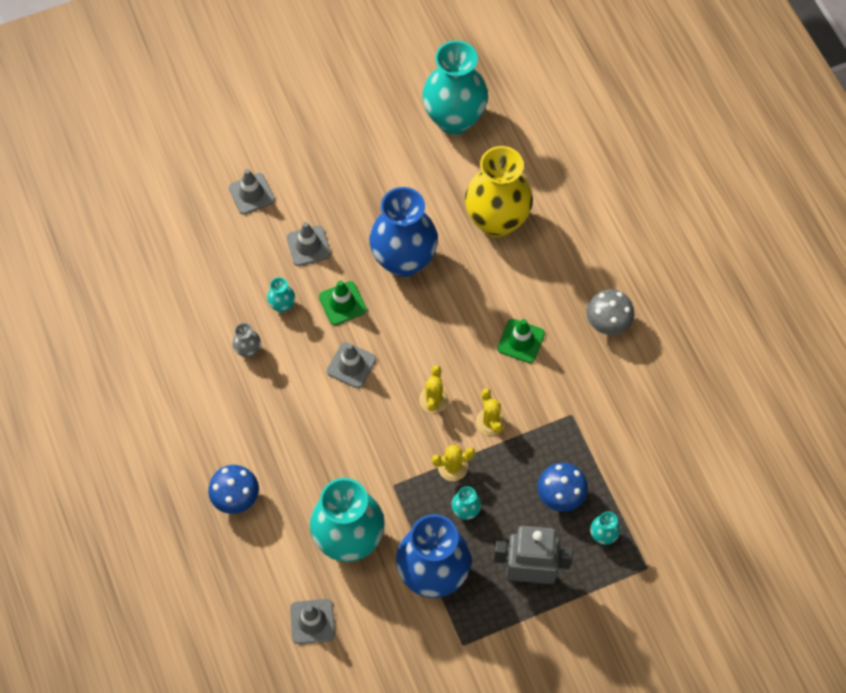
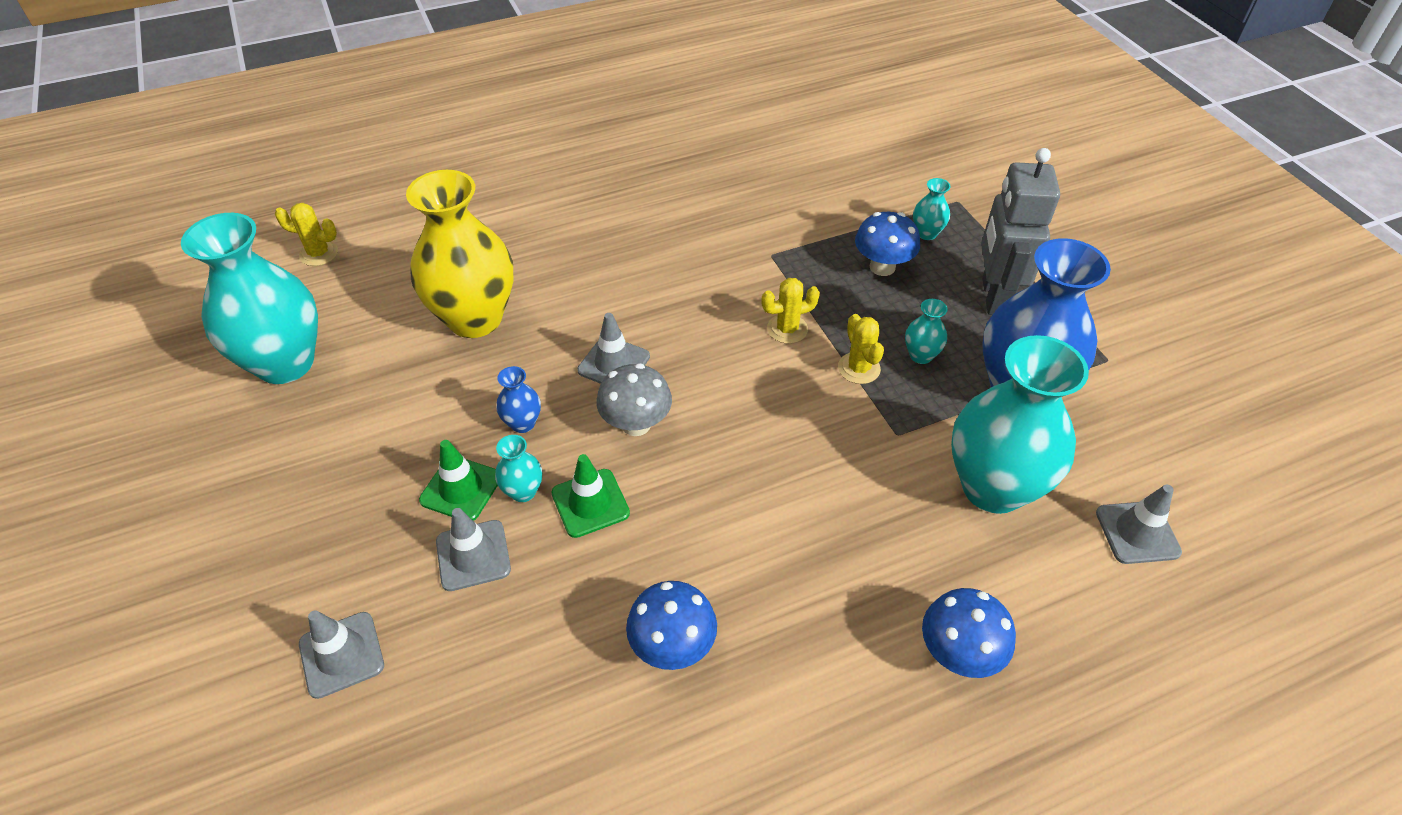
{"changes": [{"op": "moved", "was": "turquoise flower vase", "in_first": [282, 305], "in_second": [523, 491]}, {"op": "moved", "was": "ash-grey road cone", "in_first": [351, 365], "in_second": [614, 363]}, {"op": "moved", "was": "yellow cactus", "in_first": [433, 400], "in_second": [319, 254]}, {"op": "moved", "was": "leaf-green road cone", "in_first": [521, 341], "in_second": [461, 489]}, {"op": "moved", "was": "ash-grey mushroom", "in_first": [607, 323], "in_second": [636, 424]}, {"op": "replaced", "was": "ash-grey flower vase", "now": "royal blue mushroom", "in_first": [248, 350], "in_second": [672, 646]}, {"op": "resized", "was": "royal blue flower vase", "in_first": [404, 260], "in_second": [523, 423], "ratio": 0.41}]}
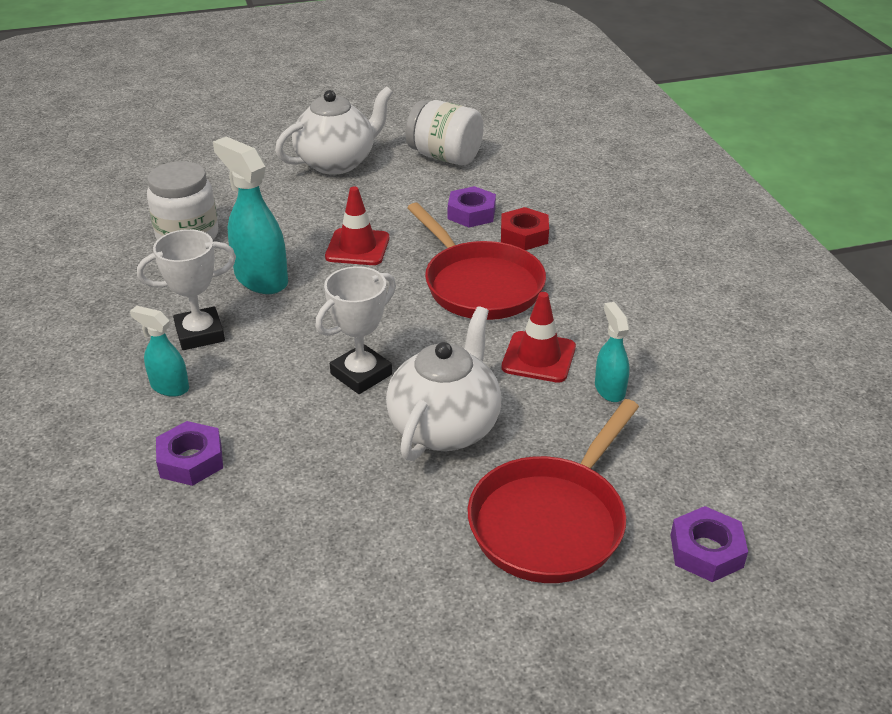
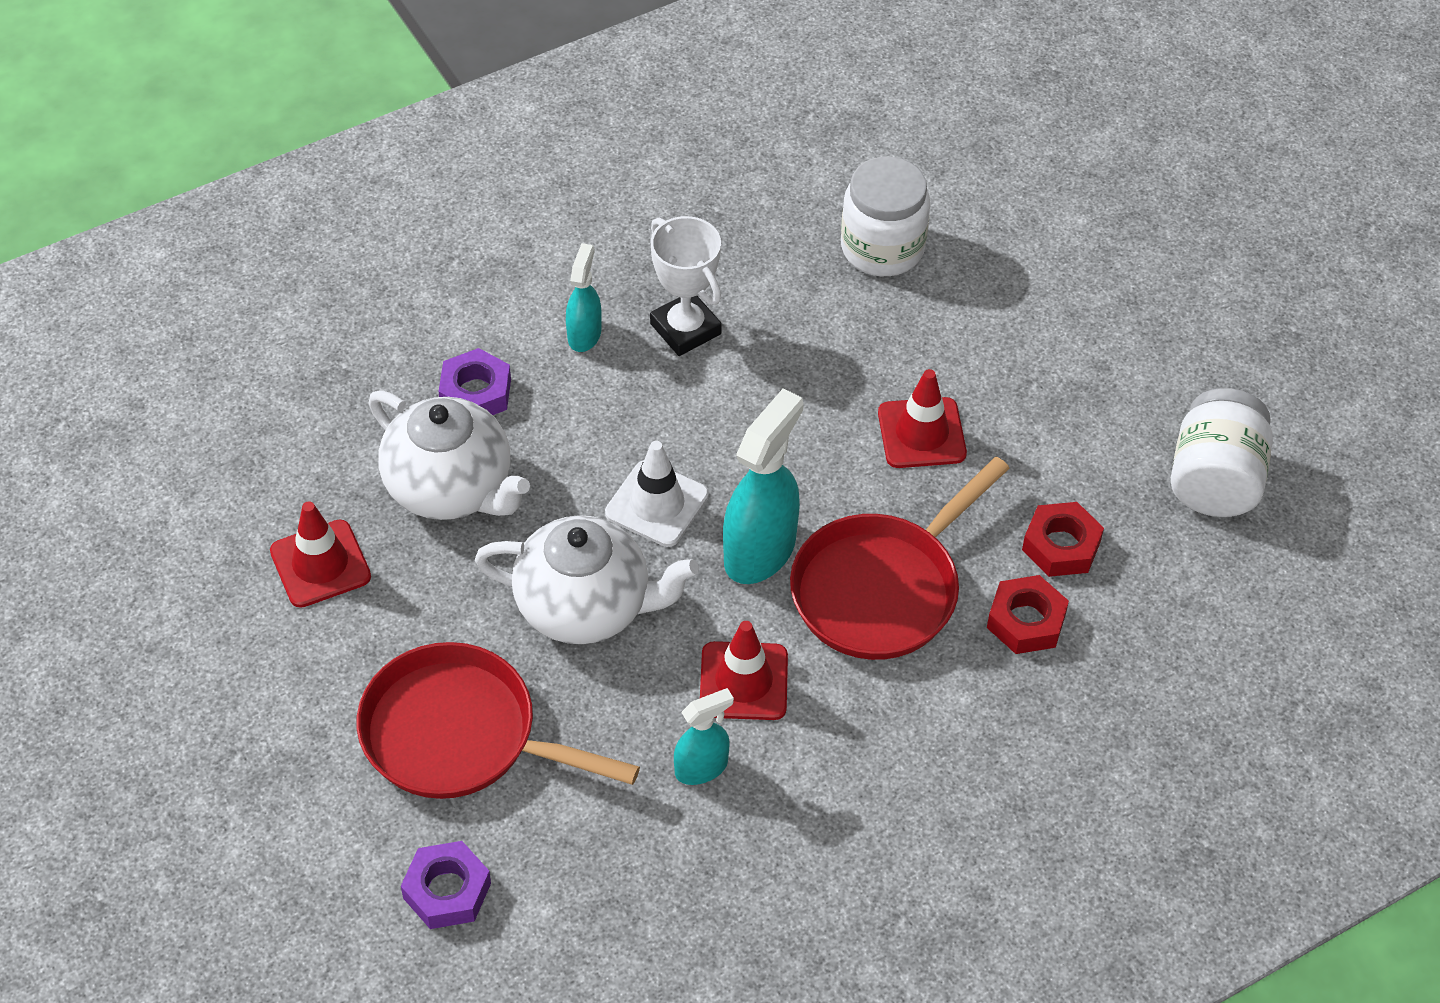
{"changes": [{"op": "added", "now": "crimson road cone", "in_second": [320, 564]}, {"op": "moved", "was": "turquoise spray cleaner", "in_first": [261, 279], "in_second": [760, 550]}, {"op": "moved", "was": "pure white teapot", "in_first": [337, 162], "in_second": [451, 488]}, {"op": "replaced", "was": "pure white prize cup", "now": "pure white road cone", "in_first": [361, 374], "in_second": [657, 504]}, {"op": "recoloured", "was": "purple hex nut", "now": "crimson hex nut", "in_first": [471, 213], "in_second": [1061, 546]}]}
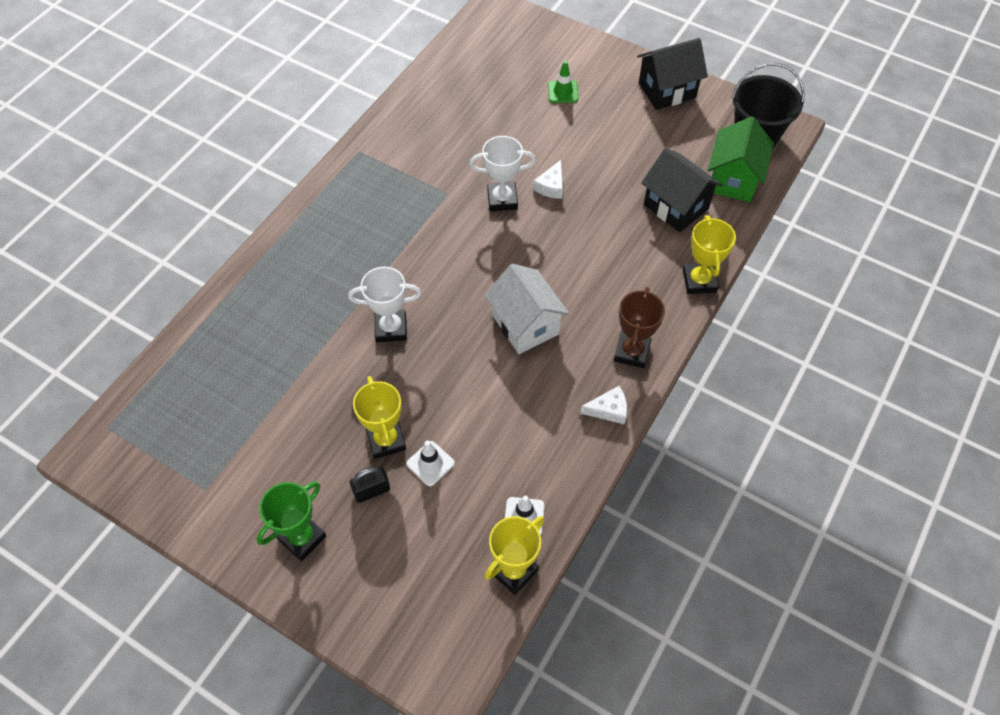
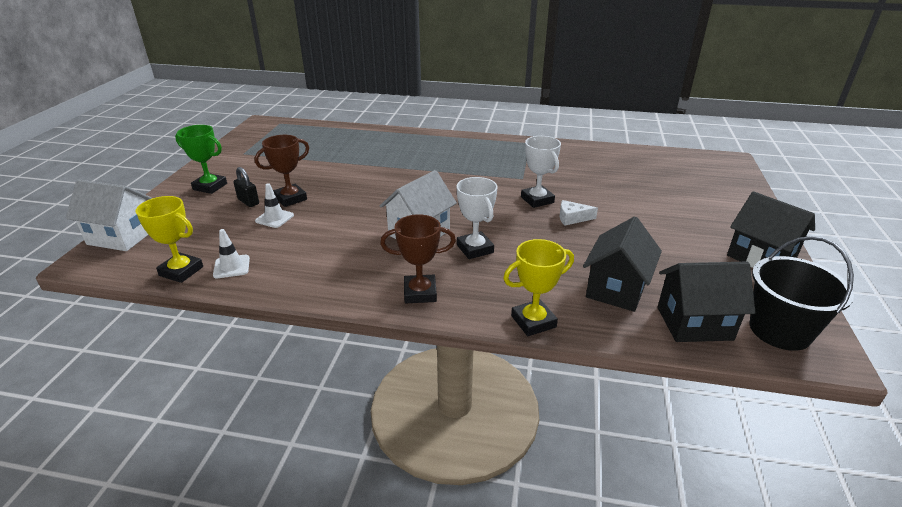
{"changes": [{"op": "removed", "was": "leaf-green road cone", "in_first": [563, 92]}, {"op": "removed", "was": "pure white cheese", "in_first": [608, 410]}, {"op": "added", "now": "pure white toy house", "in_second": [121, 237]}, {"op": "moved", "was": "pure white prize cup", "in_first": [391, 328], "in_second": [475, 249]}, {"op": "recoloured", "was": "yellow prize cup", "now": "russet prize cup", "in_first": [386, 440], "in_second": [290, 198]}, {"op": "recoloured", "was": "leaf-green toy house", "now": "ebony toy house", "in_first": [733, 180], "in_second": [694, 323]}]}
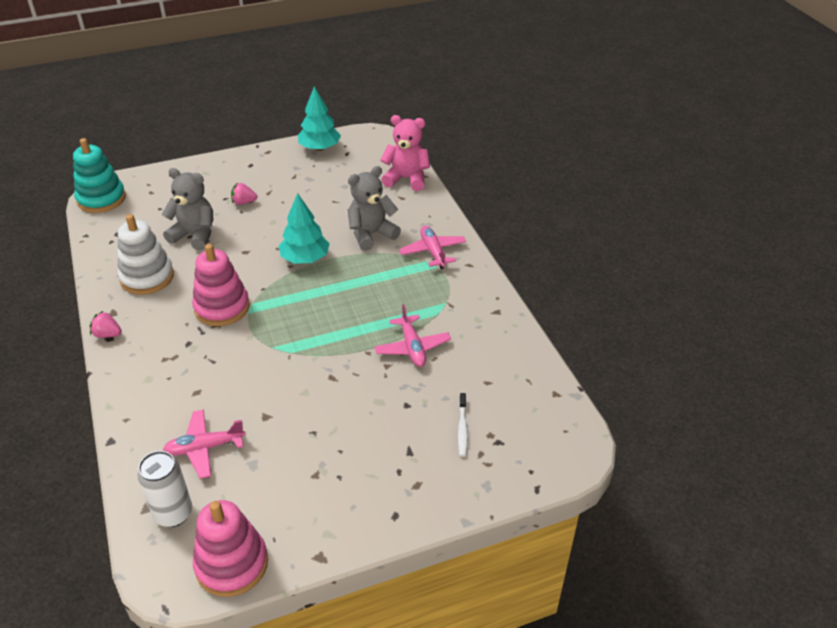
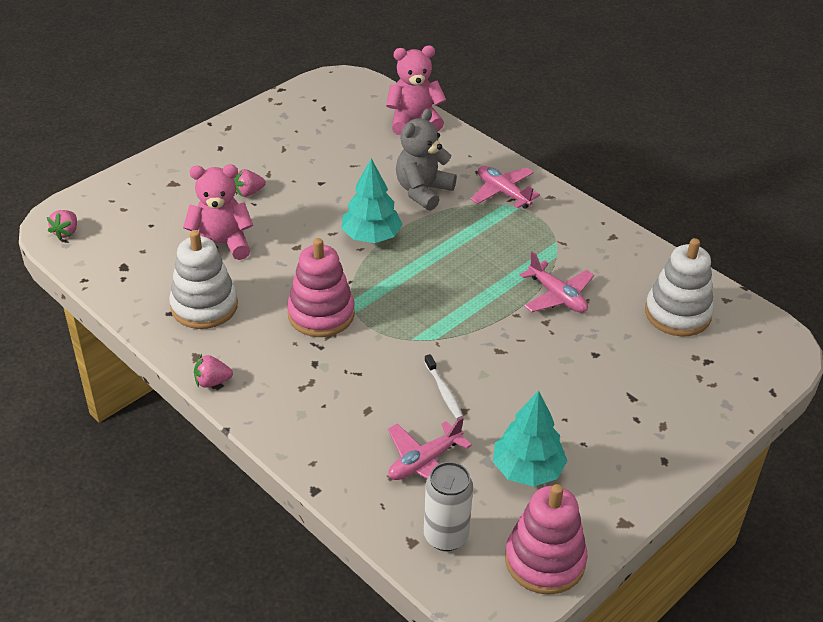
{"changes": [{"op": "added", "now": "pure white ring stacker", "in_second": [677, 314]}, {"op": "moved", "was": "turquoise toy tree", "in_first": [319, 148], "in_second": [527, 470]}, {"op": "moved", "was": "pure white dental brush", "in_first": [462, 429], "in_second": [444, 392]}, {"op": "replaced", "was": "turquoise ring stacker", "now": "rosy berry", "in_first": [101, 199], "in_second": [66, 232]}, {"op": "recoloured", "was": "ash-grey teddy", "now": "rosy teddy", "in_first": [195, 235], "in_second": [221, 244]}]}
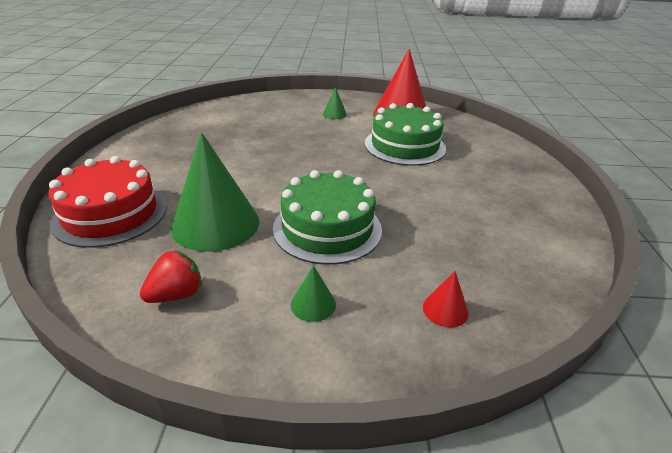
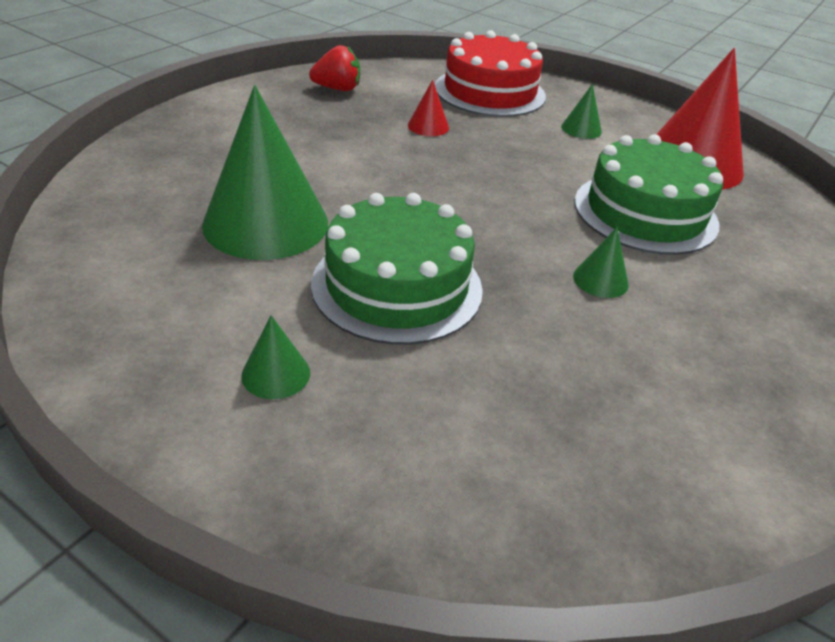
{"changes": [{"op": "added", "now": "leaf-green solid cone", "in_second": [600, 280]}, {"op": "moved", "was": "crimson gateau", "in_first": [110, 214], "in_second": [490, 92]}, {"op": "moved", "was": "crimson berry", "in_first": [176, 295], "in_second": [337, 89]}, {"op": "moved", "was": "crimson solid cone", "in_first": [445, 310], "in_second": [428, 126]}]}
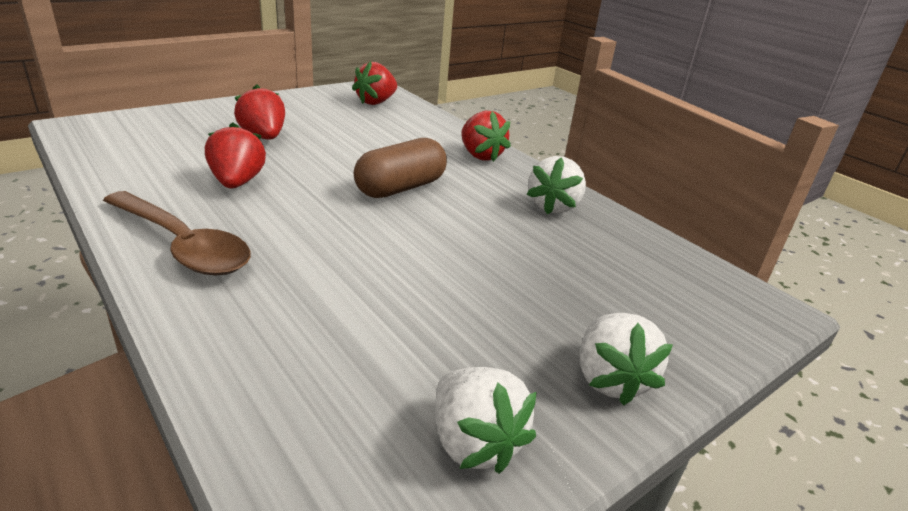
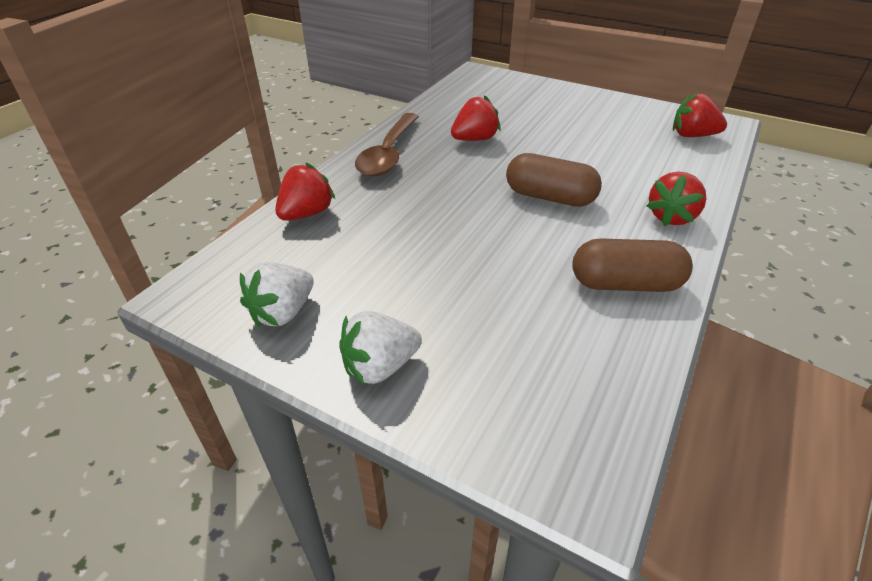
{"changes": [{"op": "moved", "was": "crimson berry", "in_first": [264, 137], "in_second": [306, 213]}, {"op": "replaced", "was": "pure white berry", "now": "russet capsule", "in_first": [553, 206], "in_second": [625, 284]}]}
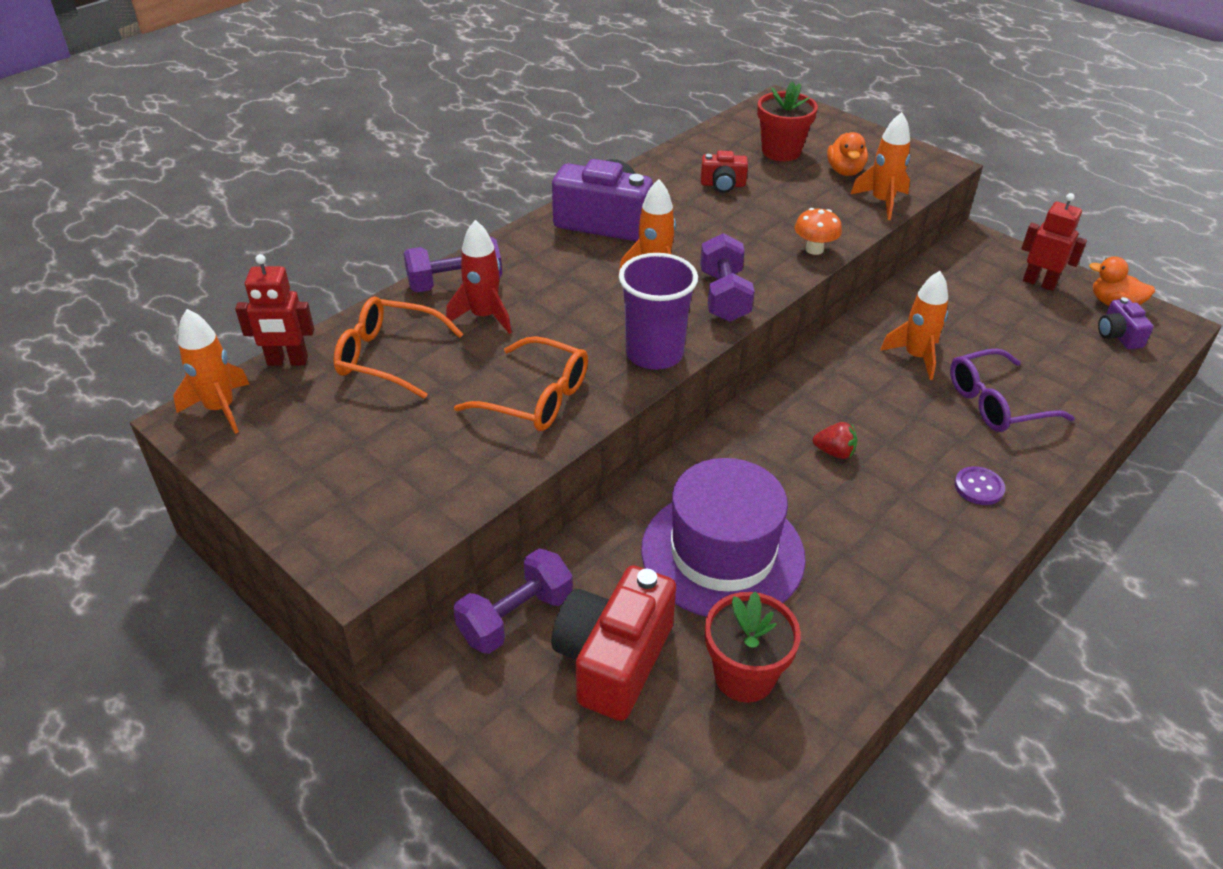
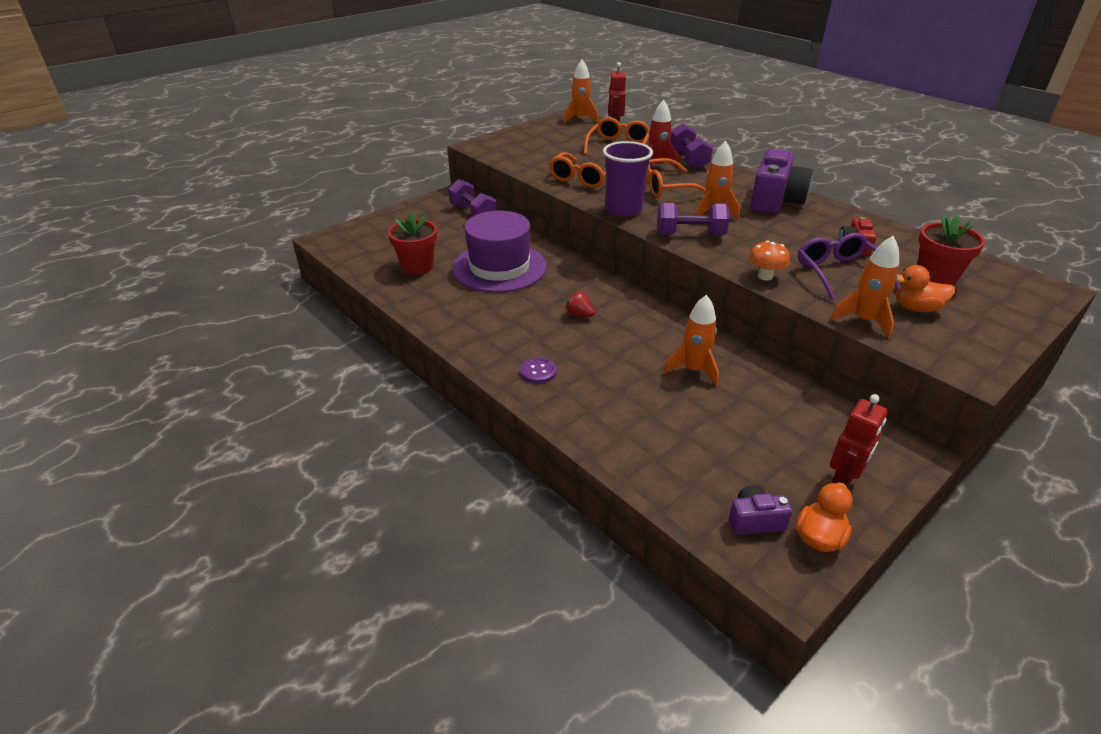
{"changes": [{"op": "removed", "was": "crimson camera", "in_first": [613, 659]}, {"op": "added", "now": "bright orange eyeglasses", "in_second": [664, 187]}, {"op": "moved", "was": "purple eyeglasses", "in_first": [996, 403], "in_second": [839, 273]}, {"op": "turned", "was": "crimson berry", "in_first": [834, 452], "in_second": [579, 315], "clockwise": 105}]}
